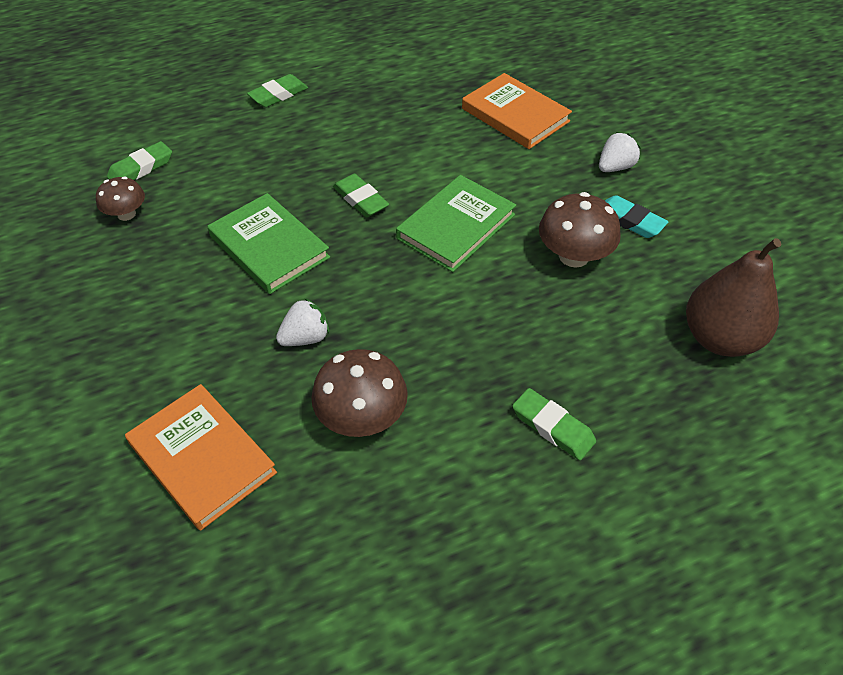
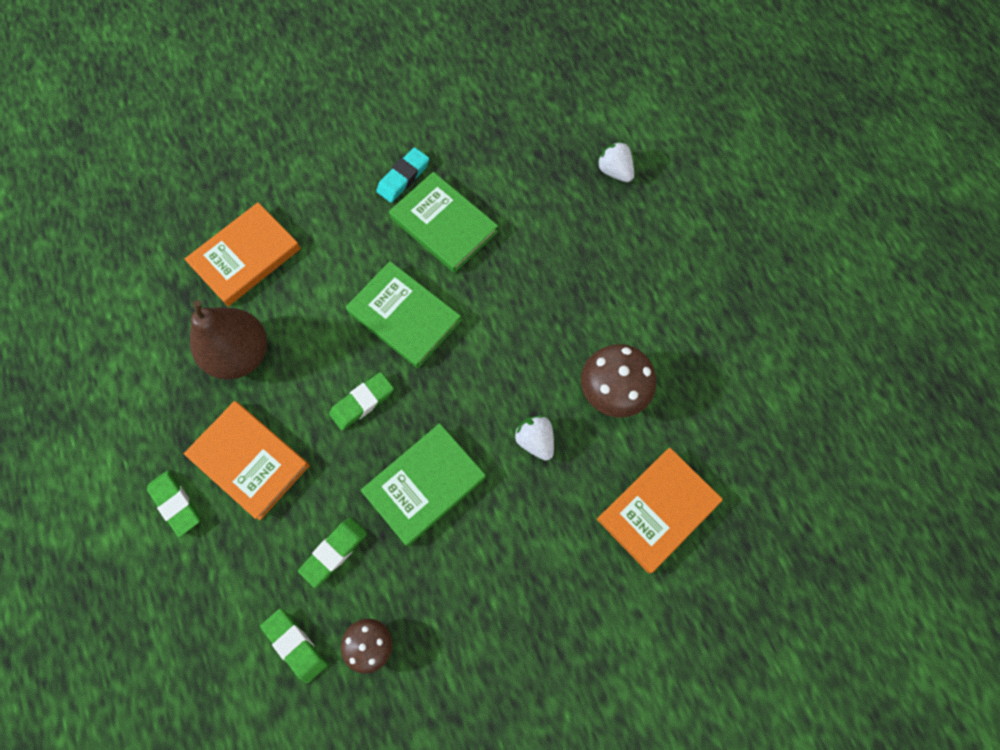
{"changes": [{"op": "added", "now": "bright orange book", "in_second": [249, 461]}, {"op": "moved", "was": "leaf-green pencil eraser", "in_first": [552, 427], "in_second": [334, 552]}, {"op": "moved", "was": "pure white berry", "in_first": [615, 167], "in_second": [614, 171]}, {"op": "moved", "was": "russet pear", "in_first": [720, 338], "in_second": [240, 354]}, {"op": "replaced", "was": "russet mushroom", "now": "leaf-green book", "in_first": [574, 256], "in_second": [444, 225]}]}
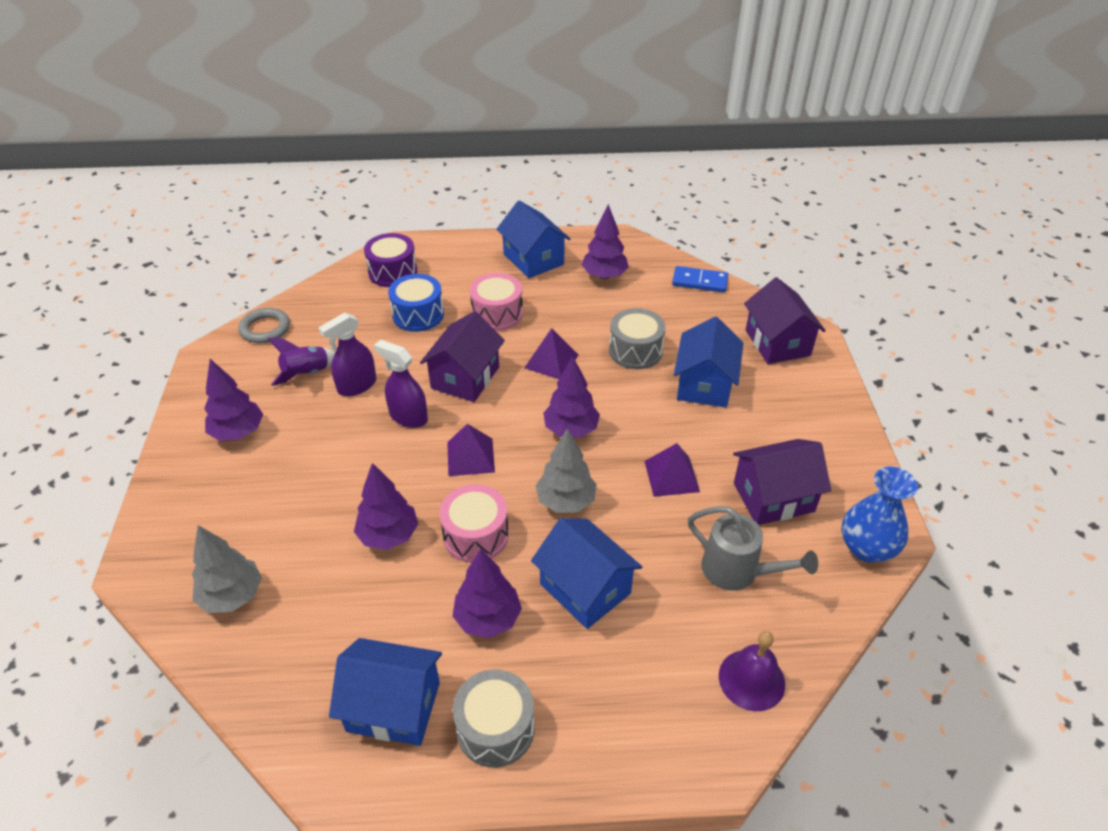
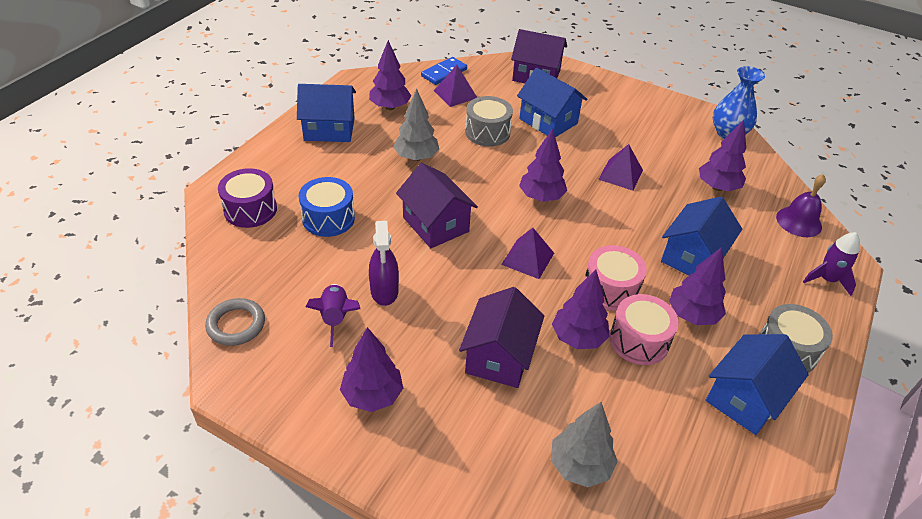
{"changes": [{"op": "removed", "was": "purple spray cleaner", "in_first": [408, 417]}, {"op": "added", "now": "purple toy rocket", "in_second": [827, 280]}, {"op": "moved", "was": "rosy toy drum", "in_first": [497, 314], "in_second": [639, 340]}, {"op": "moved", "was": "purple pyramid", "in_first": [551, 361], "in_second": [455, 94]}, {"op": "moved", "was": "ash-grey toy tree", "in_first": [566, 501], "in_second": [416, 157]}, {"op": "moved", "was": "purple toy house", "in_first": [773, 497], "in_second": [499, 356]}, {"op": "replaced", "was": "ash-grey watering can", "now": "purple toy tree", "in_first": [738, 571], "in_second": [717, 187]}, {"op": "turned", "was": "royal blue toy house", "in_first": [585, 589], "in_second": [693, 257], "clockwise": -45}]}
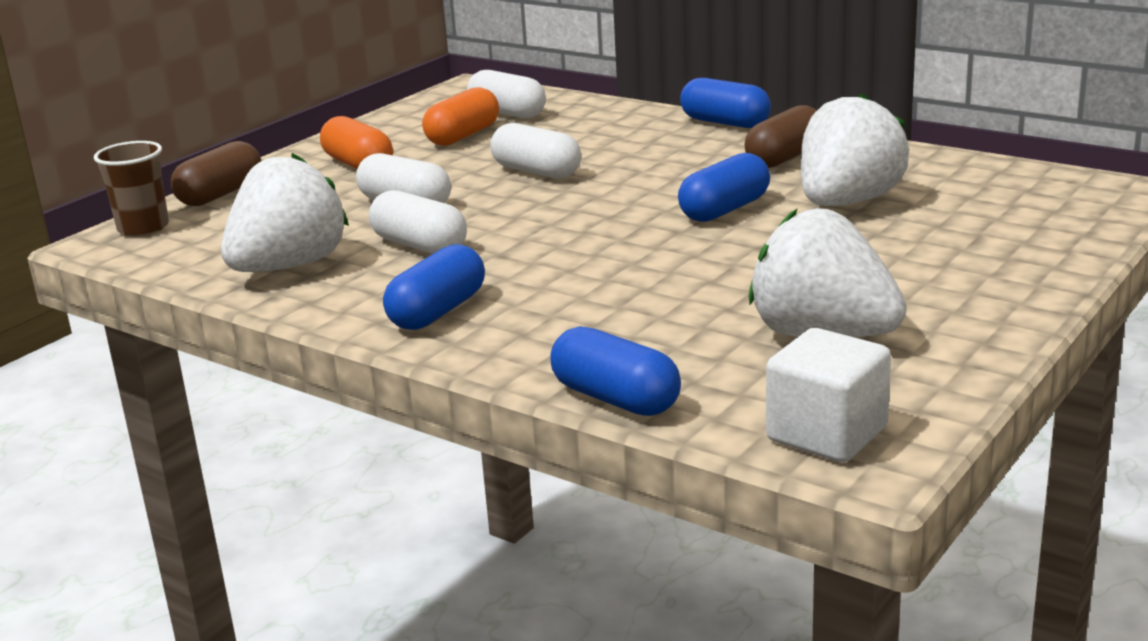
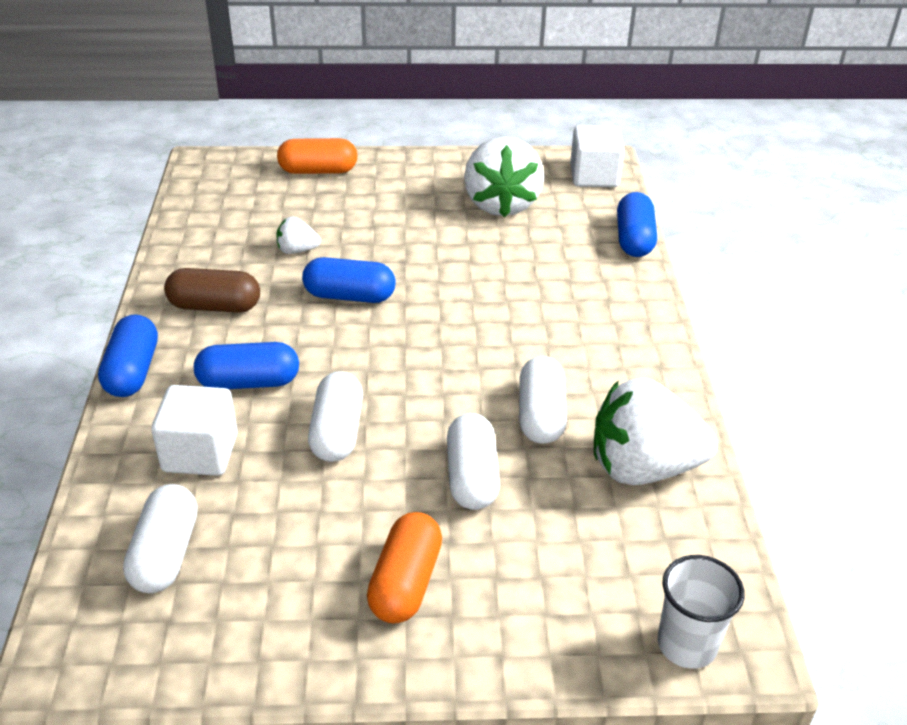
{"changes": [{"op": "removed", "was": "russet capsule", "in_first": [220, 194]}, {"op": "added", "now": "pure white cube", "in_second": [200, 453]}, {"op": "moved", "was": "royal blue capsule", "in_first": [438, 312], "in_second": [249, 382]}, {"op": "moved", "was": "bright orange capsule", "in_first": [463, 136], "in_second": [318, 171]}, {"op": "recoloured", "was": "russet beaker", "now": "pure white beaker", "in_first": [143, 228], "in_second": [687, 644]}, {"op": "resized", "was": "pure white berry", "in_first": [847, 203], "in_second": [297, 250], "ratio": 0.45}]}
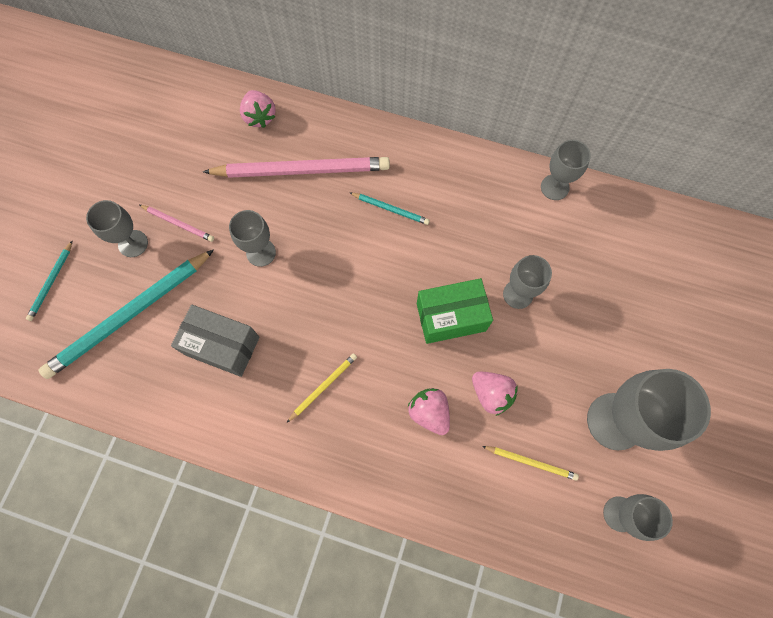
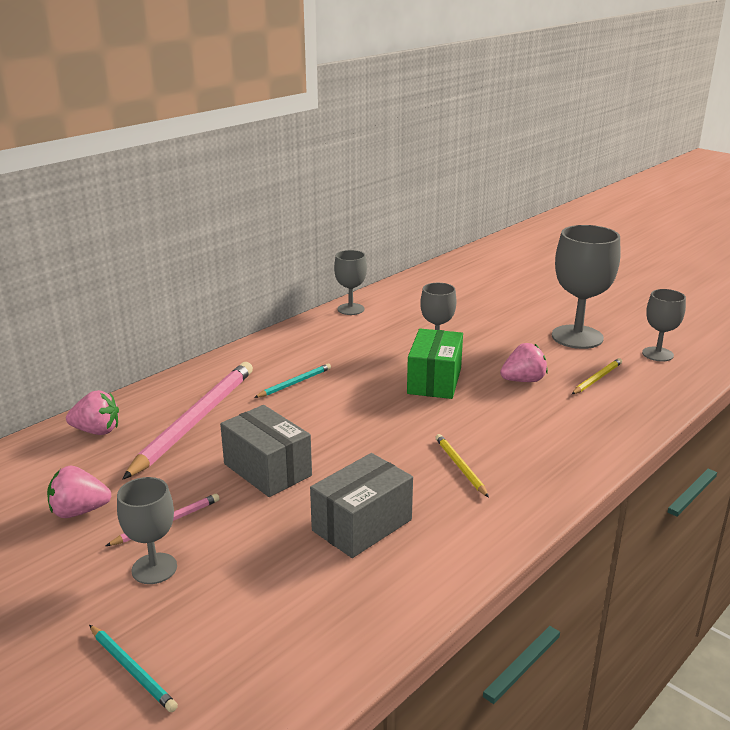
{"changes": [{"op": "removed", "was": "turquoise pencil", "in_first": [130, 315]}, {"op": "moved", "was": "rosy berry", "in_first": [429, 412], "in_second": [79, 511]}, {"op": "replaced", "was": "ash-grey wine glass", "now": "ash-grey package", "in_first": [261, 252], "in_second": [267, 470]}]}
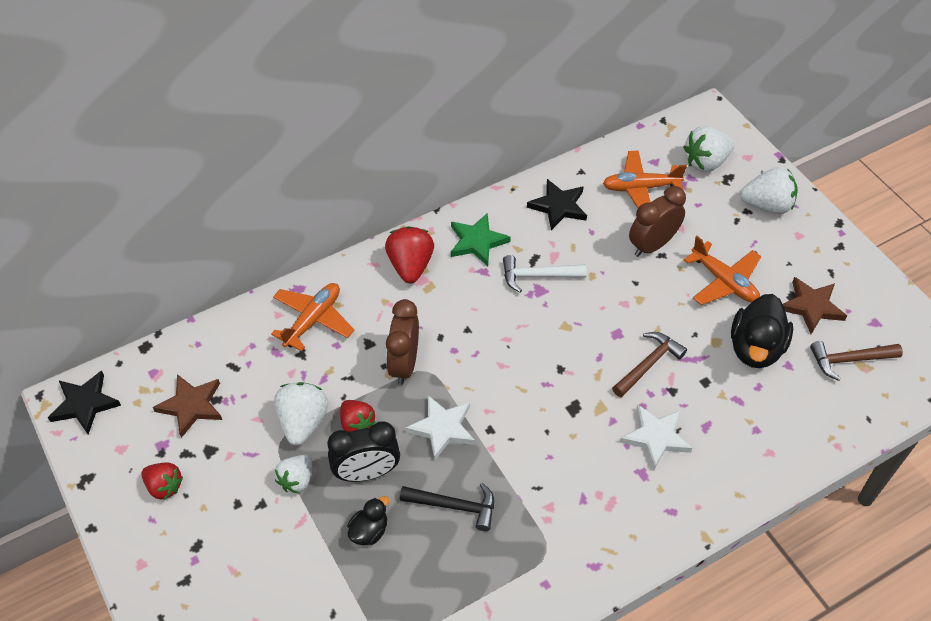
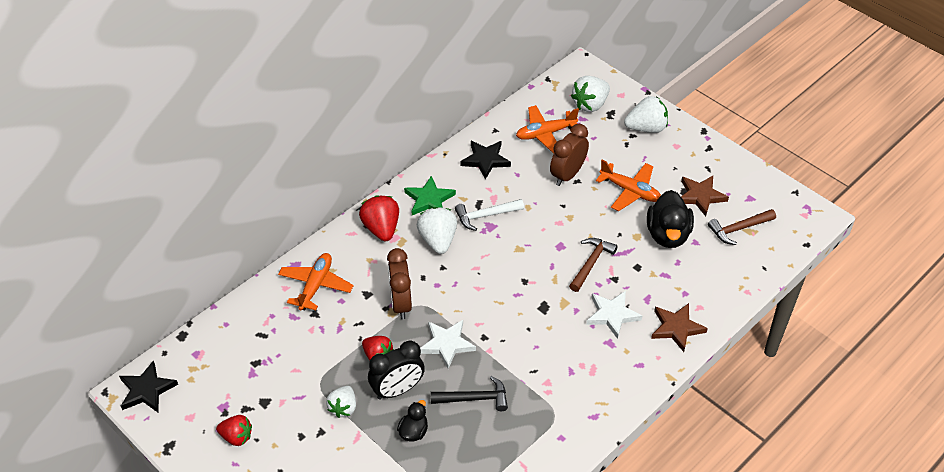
{"changes": [{"op": "moved", "was": "russet five-pointed star", "in_first": [191, 406], "in_second": [676, 328]}, {"op": "moved", "was": "pure white berry", "in_first": [303, 422], "in_second": [438, 240]}]}
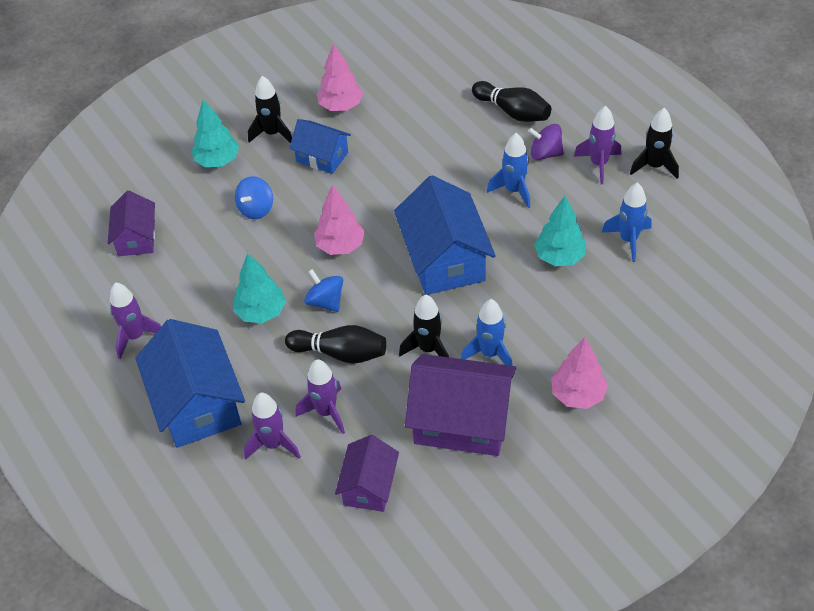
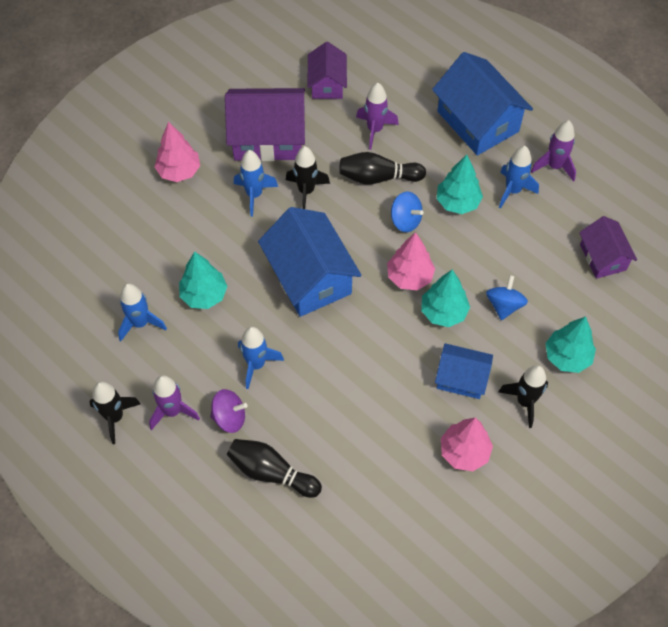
{"changes": [{"op": "removed", "was": "purple toy rocket", "in_first": [273, 444]}, {"op": "added", "now": "turquoise toy tree", "in_second": [443, 312]}, {"op": "added", "now": "royal blue toy rocket", "in_second": [513, 190]}]}
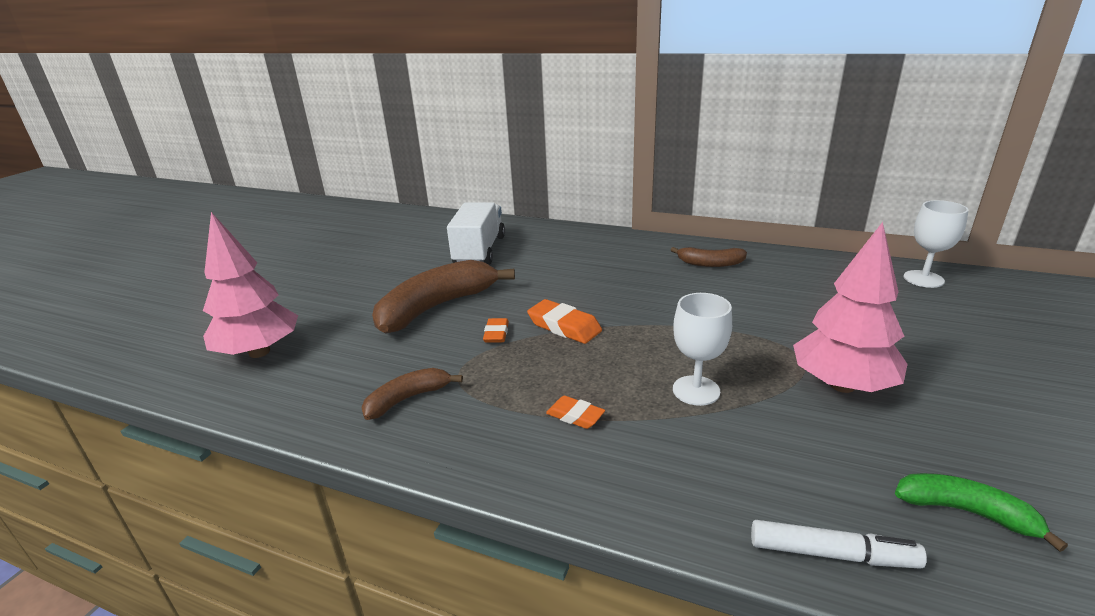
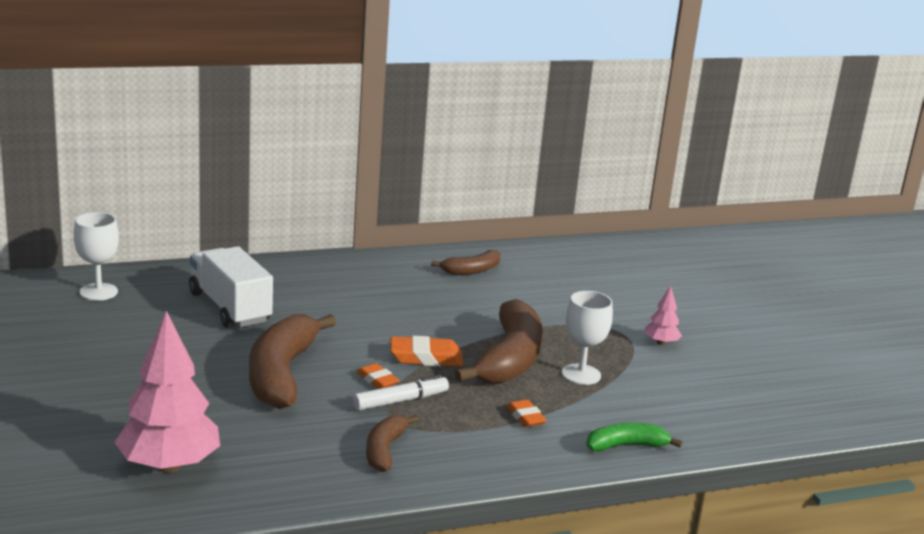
{"changes": [{"op": "added", "now": "russet toy banana", "in_second": [509, 359]}, {"op": "moved", "was": "pure white marker", "in_first": [832, 554], "in_second": [400, 401]}, {"op": "moved", "was": "leaf-green toy banana", "in_first": [965, 512], "in_second": [626, 446]}, {"op": "moved", "was": "pure white wine glass", "in_first": [923, 279], "in_second": [98, 292]}, {"op": "turned", "was": "bright orange pencil eraser", "in_first": [575, 416], "in_second": [525, 417], "clockwise": 75}, {"op": "resized", "was": "rosy toy tree", "in_first": [842, 385], "in_second": [661, 343], "ratio": 0.46}]}
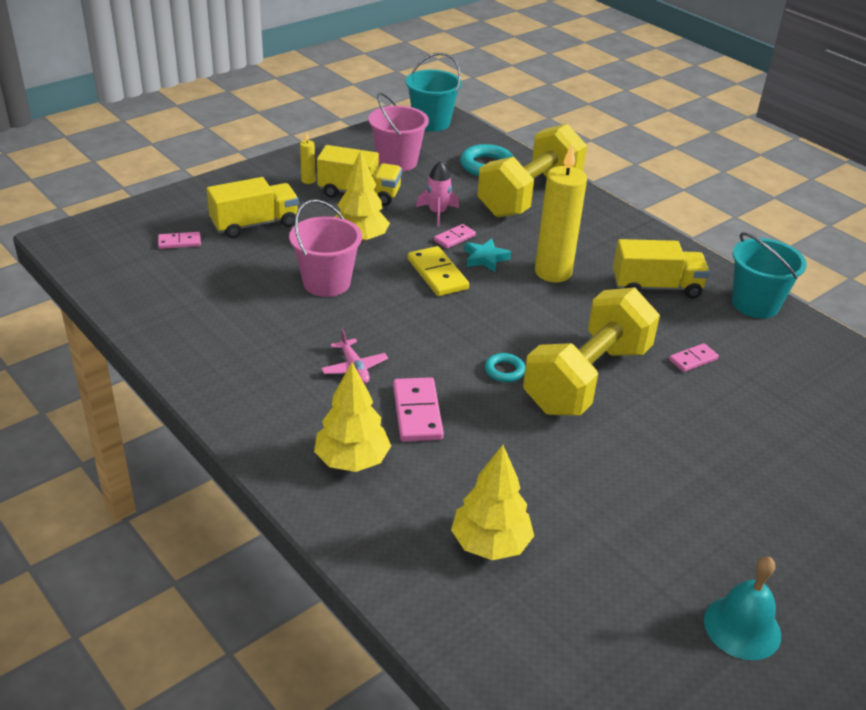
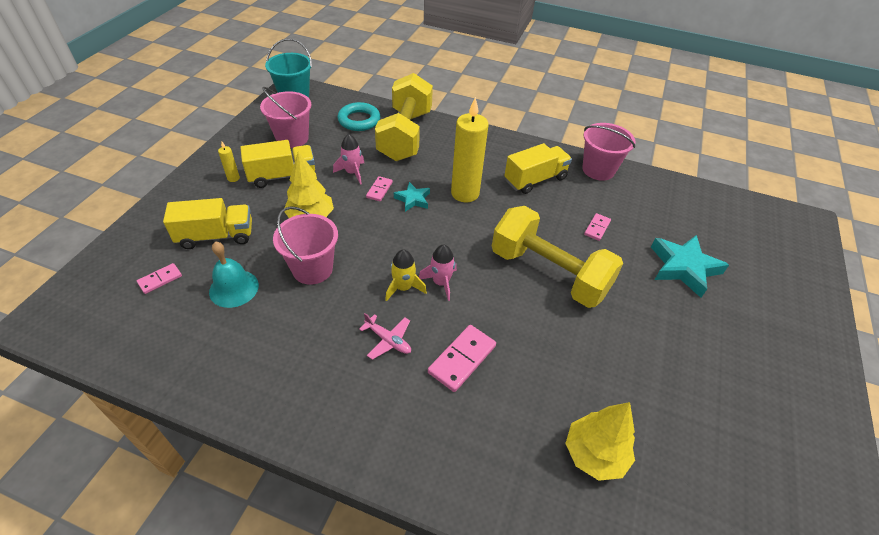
{"changes": [{"op": "removed", "was": "yellow toy tree", "in_first": [352, 460]}, {"op": "removed", "was": "yellow domino tile", "in_first": [437, 274]}, {"op": "removed", "was": "turquoise torus", "in_first": [504, 371]}, {"op": "added", "now": "yellow toy rocket", "in_second": [403, 287]}, {"op": "added", "now": "rosy toy rocket", "in_second": [440, 282]}, {"op": "added", "now": "turquoise five-pointed star", "in_second": [683, 268]}, {"op": "moved", "was": "turquoise hand bell", "in_first": [742, 627], "in_second": [234, 288]}, {"op": "recoloured", "was": "turquoise sand bucket", "now": "rosy sand bucket", "in_first": [755, 304], "in_second": [598, 170]}, {"op": "turned", "was": "yellow truck", "in_first": [255, 224], "in_second": [216, 236], "clockwise": 45}, {"op": "turned", "was": "rosy domino tile", "in_first": [417, 412], "in_second": [462, 359], "clockwise": 75}, {"op": "turned", "was": "yellow free weight", "in_first": [587, 379], "in_second": [549, 273], "clockwise": -60}]}
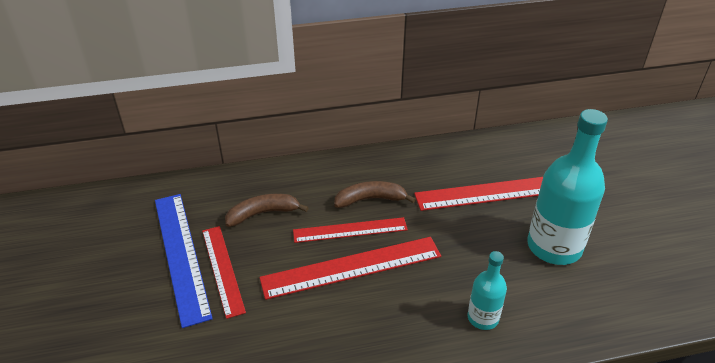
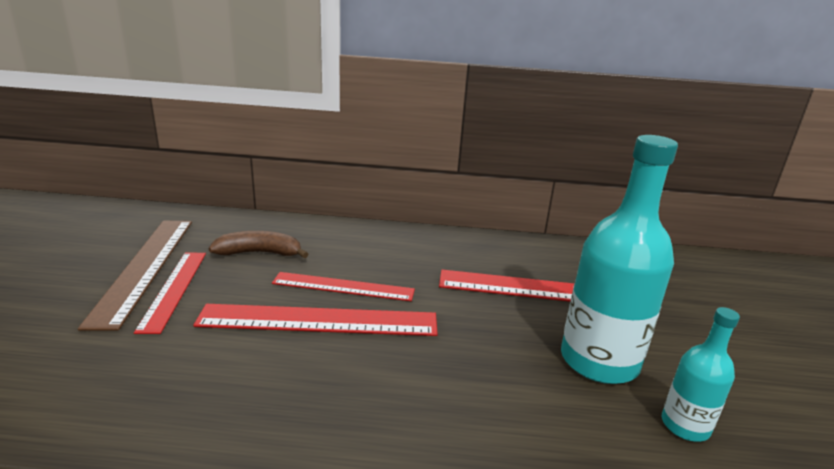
{"changes": [{"op": "removed", "was": "russet toy banana", "in_first": [370, 199]}, {"op": "moved", "was": "turquoise flask", "in_first": [483, 318], "in_second": [685, 425]}, {"op": "recoloured", "was": "royal blue straightedge", "now": "russet straightedge", "in_first": [181, 254], "in_second": [145, 267]}]}
